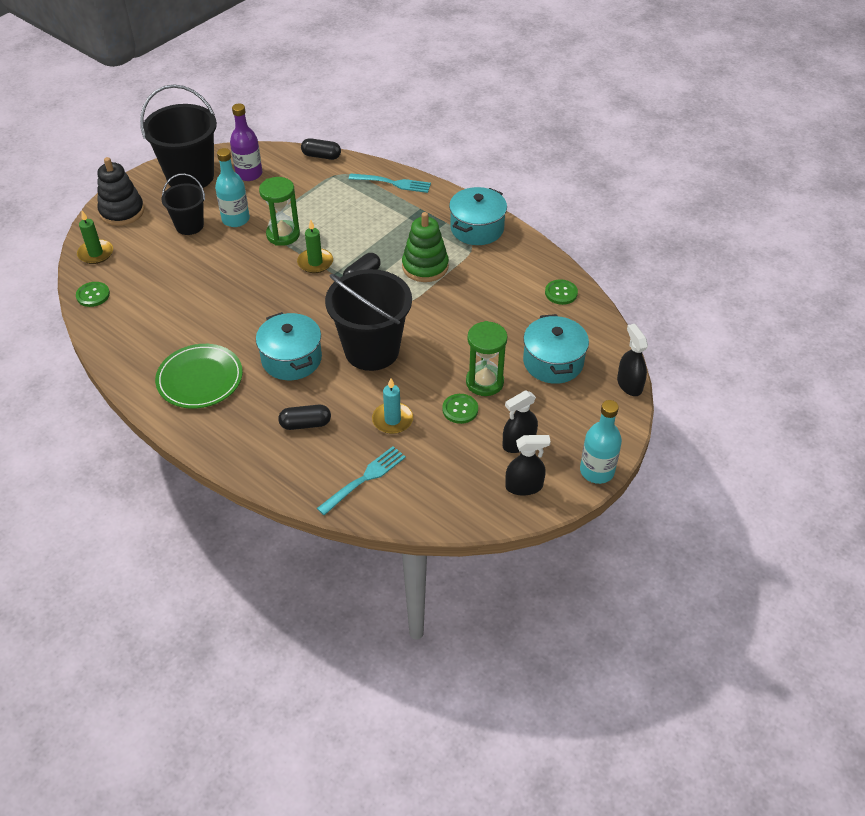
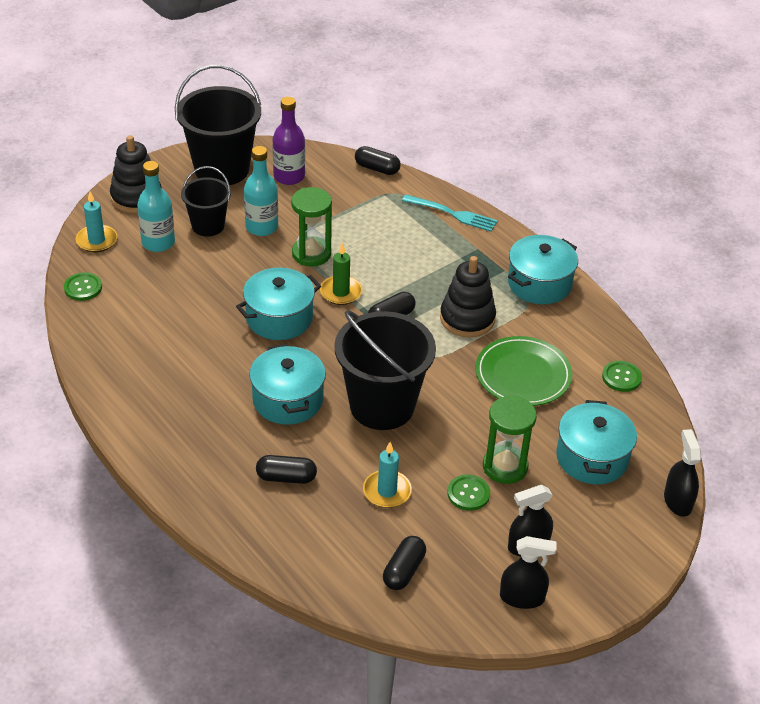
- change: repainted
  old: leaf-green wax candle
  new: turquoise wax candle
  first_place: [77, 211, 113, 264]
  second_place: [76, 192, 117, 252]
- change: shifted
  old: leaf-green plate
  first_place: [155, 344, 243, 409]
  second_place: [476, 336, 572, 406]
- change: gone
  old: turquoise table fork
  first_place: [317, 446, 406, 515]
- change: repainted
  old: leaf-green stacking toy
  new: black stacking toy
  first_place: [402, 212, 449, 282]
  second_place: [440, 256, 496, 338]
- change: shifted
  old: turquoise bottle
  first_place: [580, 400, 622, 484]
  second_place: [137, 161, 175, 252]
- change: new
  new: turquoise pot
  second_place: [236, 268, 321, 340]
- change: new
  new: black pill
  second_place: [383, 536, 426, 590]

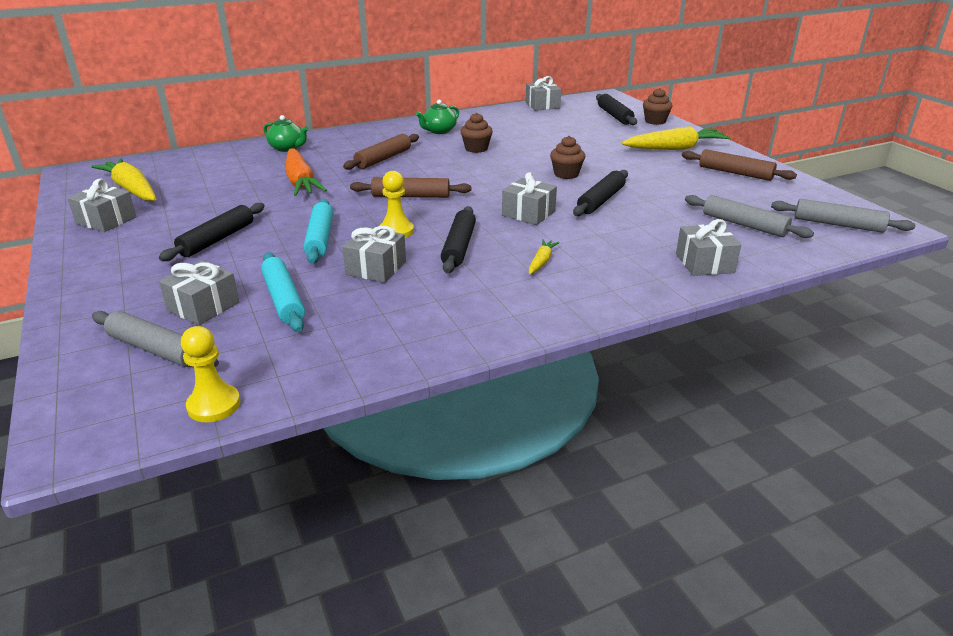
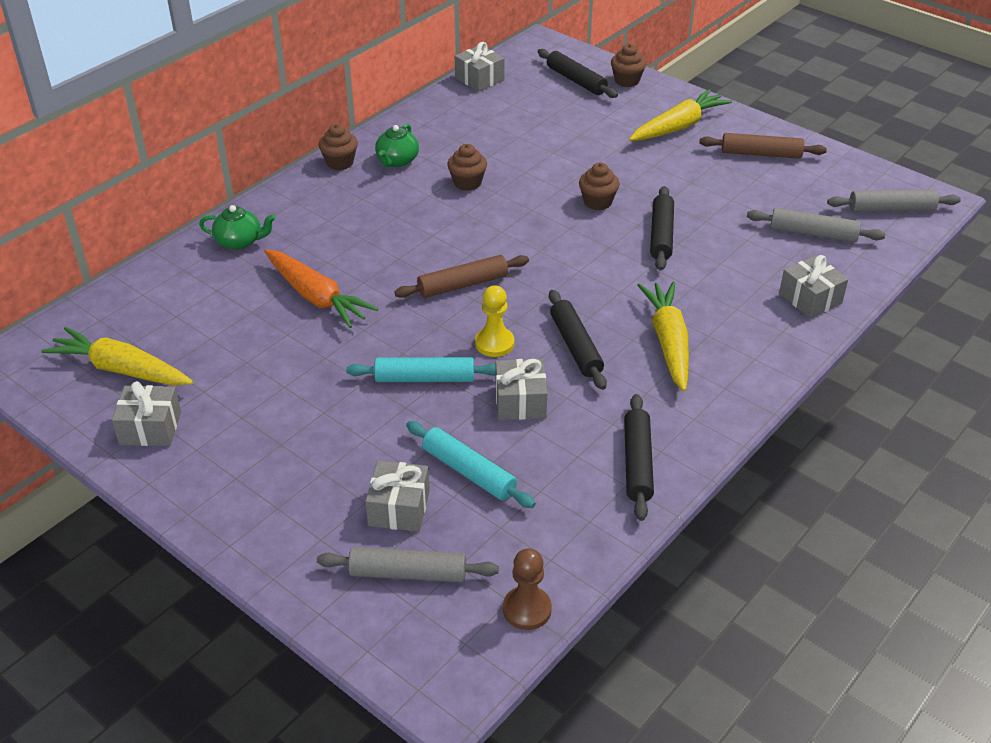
- change: shifted
  old: black pastry roller
  first_place: [159, 203, 265, 261]
  second_place: [624, 394, 654, 521]
- change: repainted
  old: golden pawn
  new: dark brown pawn
  first_place: [181, 326, 241, 422]
  second_place: [503, 548, 552, 630]
- change: rotated
  old: turquoise pastry roller
  first_place: [303, 199, 333, 264]
  second_place: [346, 357, 496, 382]
  degrees: -60
- change: gone
  old: dark brown pastry roller
  first_place: [343, 134, 419, 170]
- change: gone
  old: gray gift
  first_place: [502, 172, 557, 225]
- change: scaled
  old: golden root vegetable
  first_place: [528, 239, 560, 274]
  second_place: [637, 282, 689, 391]
  factor: 2.08
- change: new
  new: dark brown cupcake
  second_place: [319, 124, 358, 170]

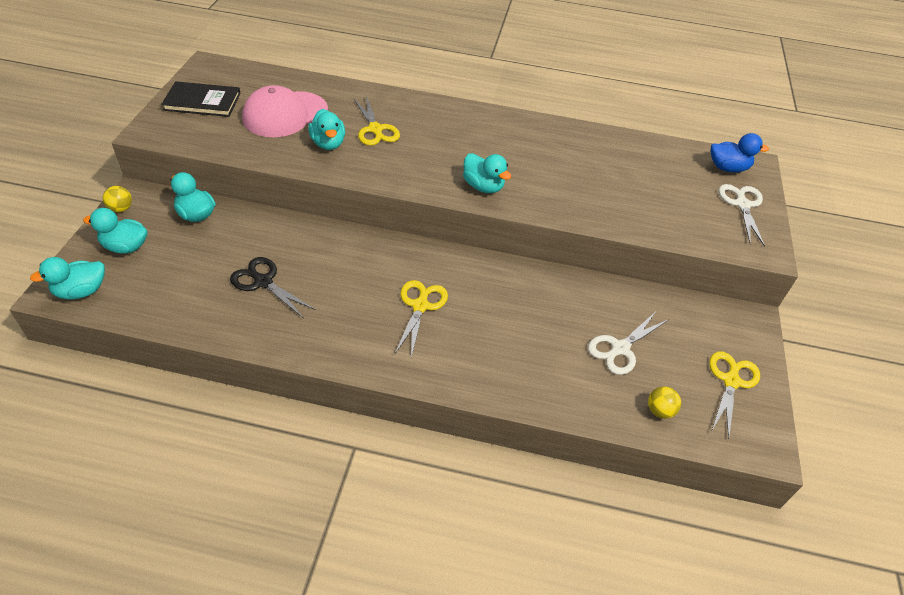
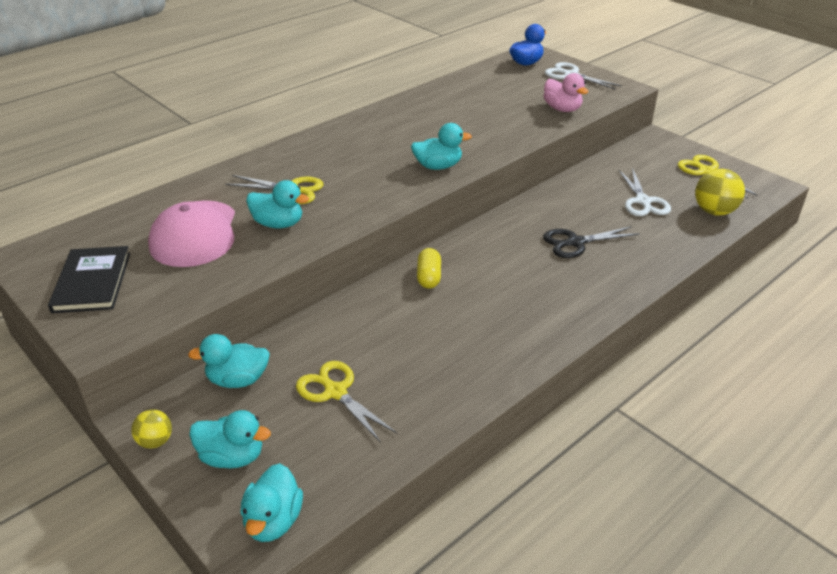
- change: rotated
  old: turquoise duck
  first_place: [83, 208, 147, 254]
  second_place: [189, 410, 271, 469]
  degrees: -120
- change: rotated
  old: black hardback
  first_place: [161, 81, 241, 117]
  second_place: [48, 246, 130, 313]
  degrees: -45
- change: shifted
  old: black shears
  first_place: [230, 257, 316, 318]
  second_place: [543, 226, 640, 258]
- change: shifted
  old: golden shears
  first_place: [395, 280, 448, 357]
  second_place: [296, 361, 397, 443]
- change: scaled
  old: golden play ball
  first_place: [648, 386, 681, 419]
  second_place: [695, 169, 745, 216]
  factor: 1.7
- change: new
  new: golden pill
  second_place: [417, 248, 441, 289]
- change: new
  new: pink duck
  second_place: [544, 73, 588, 112]

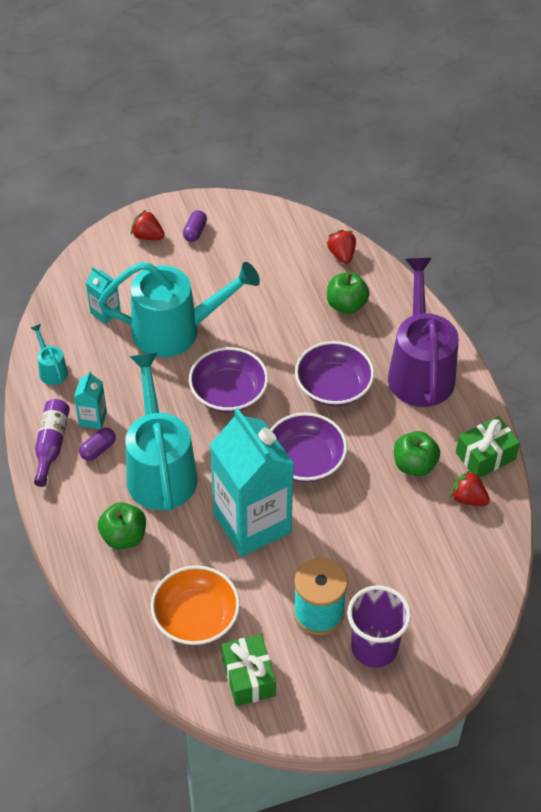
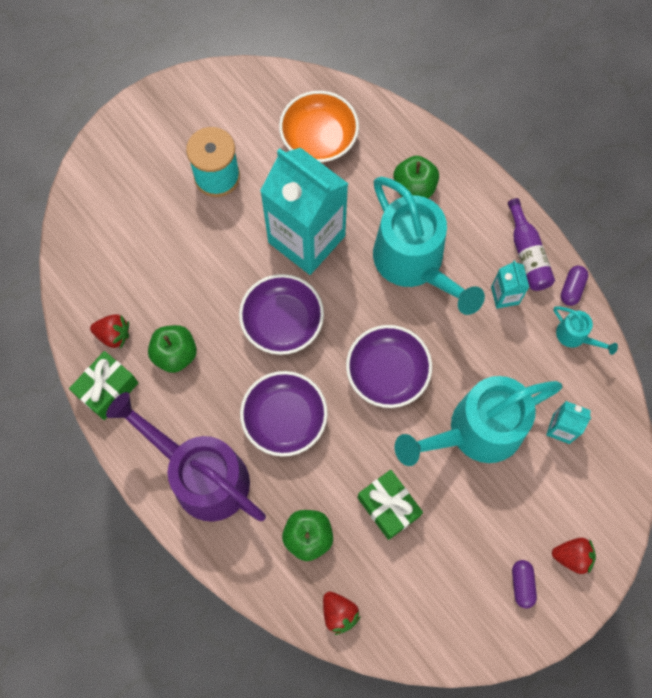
- change: shifted
  old: purple pill
  first_place: [79, 428, 116, 461]
  second_place: [561, 266, 588, 306]
- change: shifted
  old: leaf-green gift
  first_place: [222, 634, 276, 706]
  second_place: [358, 470, 423, 540]
- change: gone
  old: purple tumbler
  first_place: [347, 586, 411, 668]
- change: rotated
  old: purple watering can
  first_place: [388, 258, 459, 407]
  second_place: [106, 392, 266, 522]
  degrees: 150

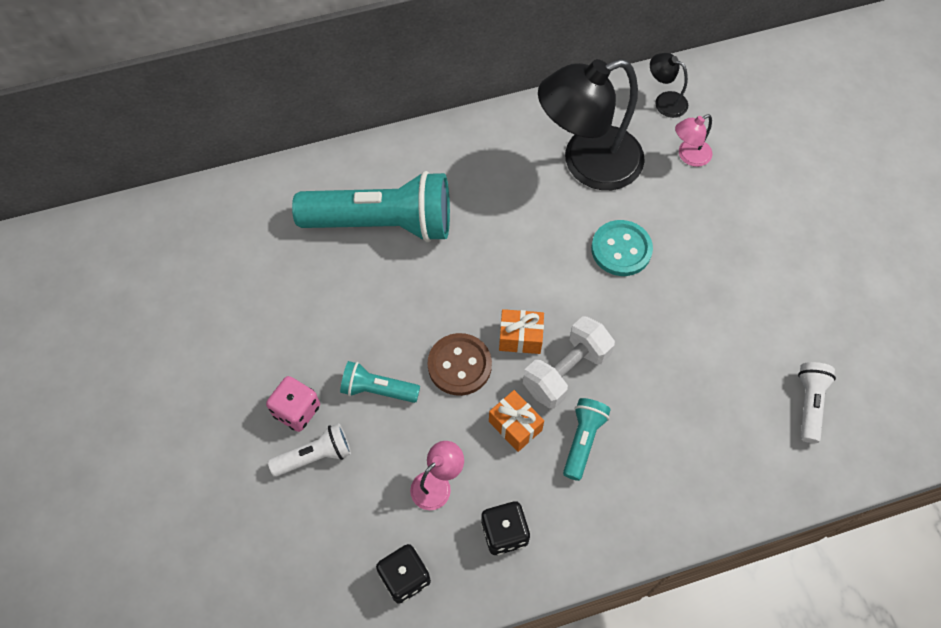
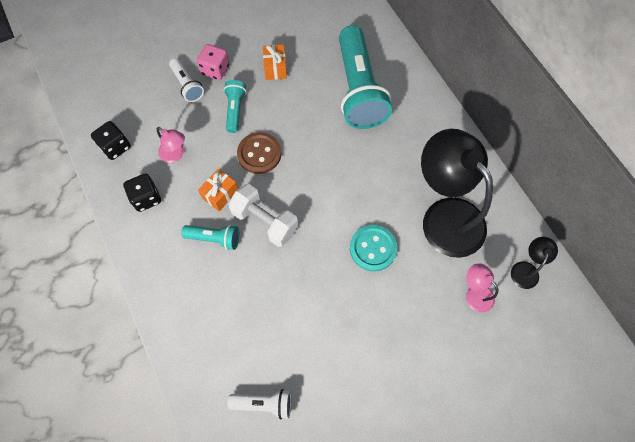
- change: shifted
  old: orange-coloured gift
  first_place: [499, 309, 544, 354]
  second_place: [263, 44, 287, 80]

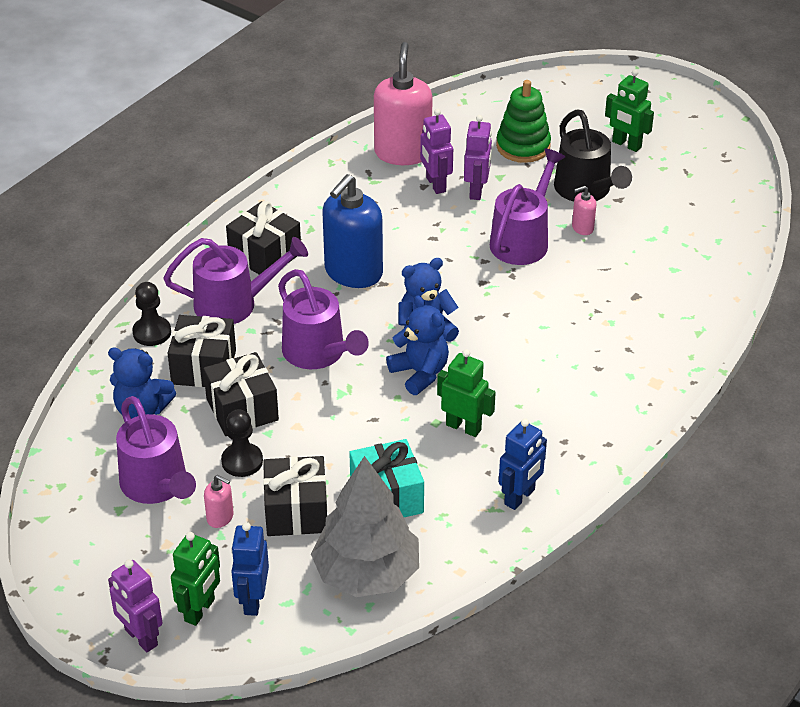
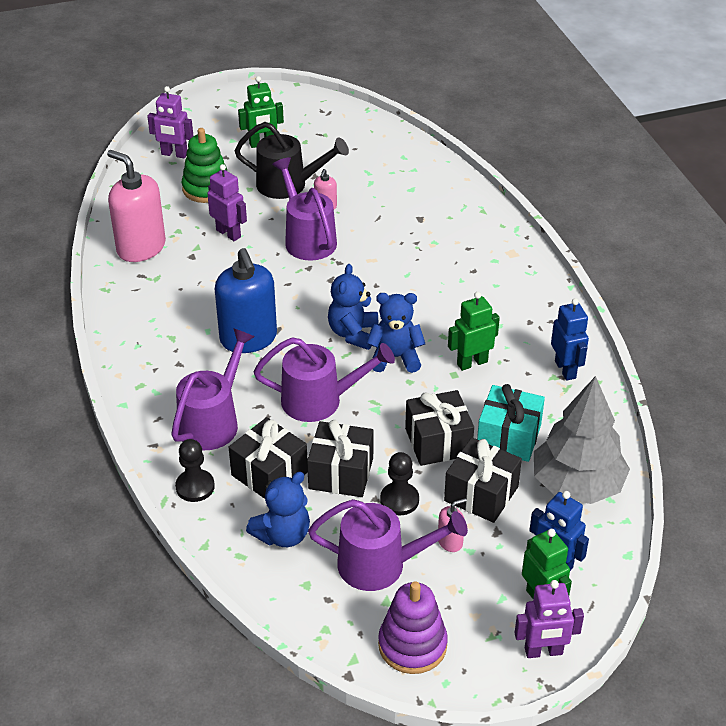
- change: shifted
  old: black gift
  first_place: [226, 201, 301, 275]
  second_place: [405, 390, 474, 466]
- change: shifted
  old: purple robot
  first_place: [420, 109, 453, 194]
  second_place: [147, 86, 193, 158]
- change: new
  new: purple stacking toy
  second_place: [378, 581, 448, 674]

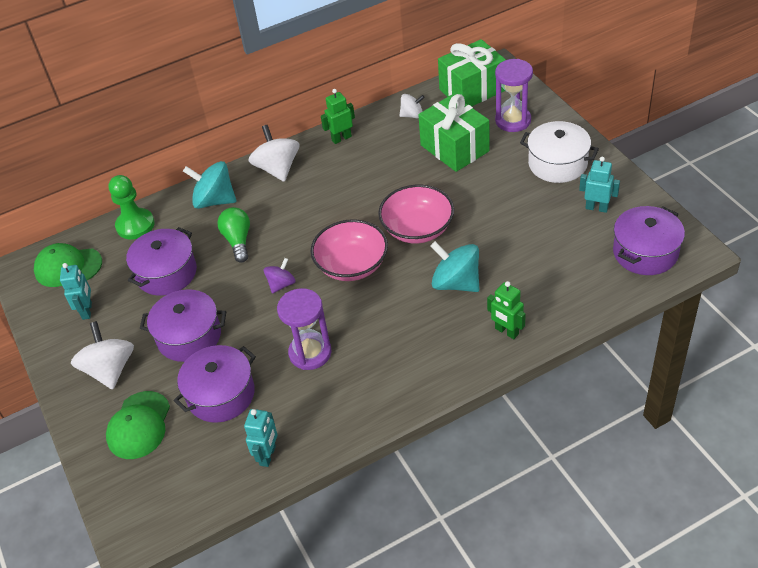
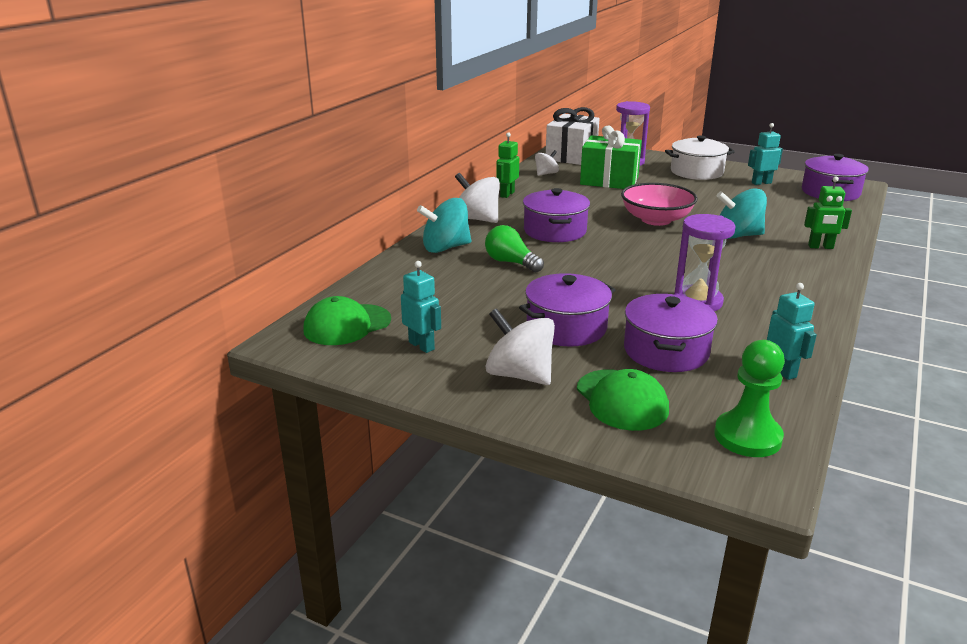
- change: shifted
  old: leaf-green pawn
  first_place: [109, 175, 155, 239]
  second_place: [714, 340, 785, 457]
- change: shifted
  old: purple pot
  first_place: [126, 227, 197, 296]
  second_place: [523, 188, 590, 242]
- change: gone
  old: purple spinning top
  first_place: [264, 258, 296, 294]
- change: gone
  old: pink deep dish
  first_place: [310, 219, 388, 281]
- change: repainted
  old: leaf-green gift
  new: snow-white gift
  first_place: [438, 39, 506, 106]
  second_place: [546, 107, 600, 165]

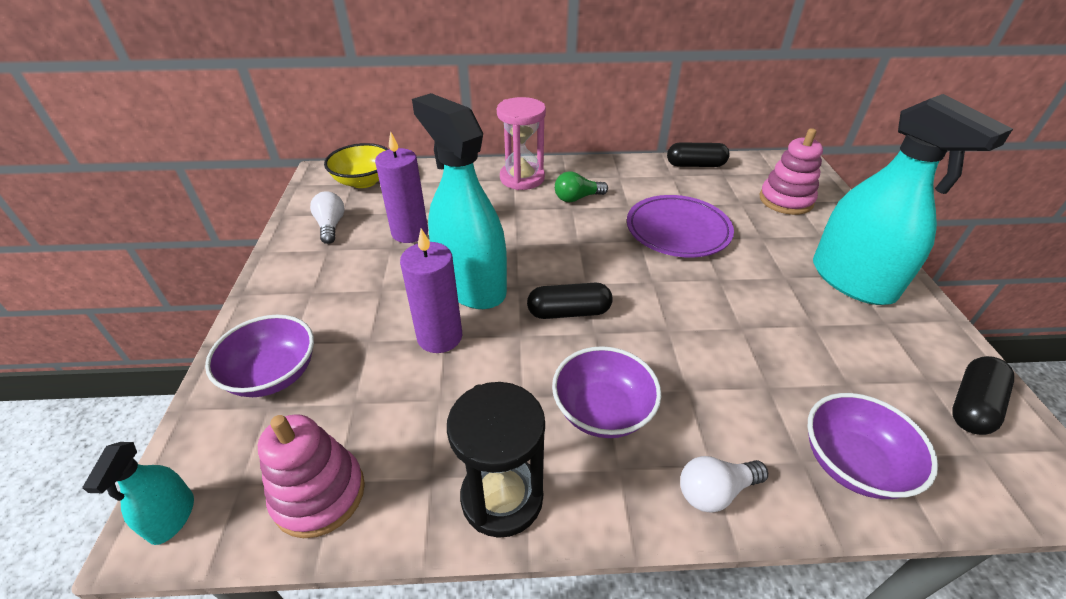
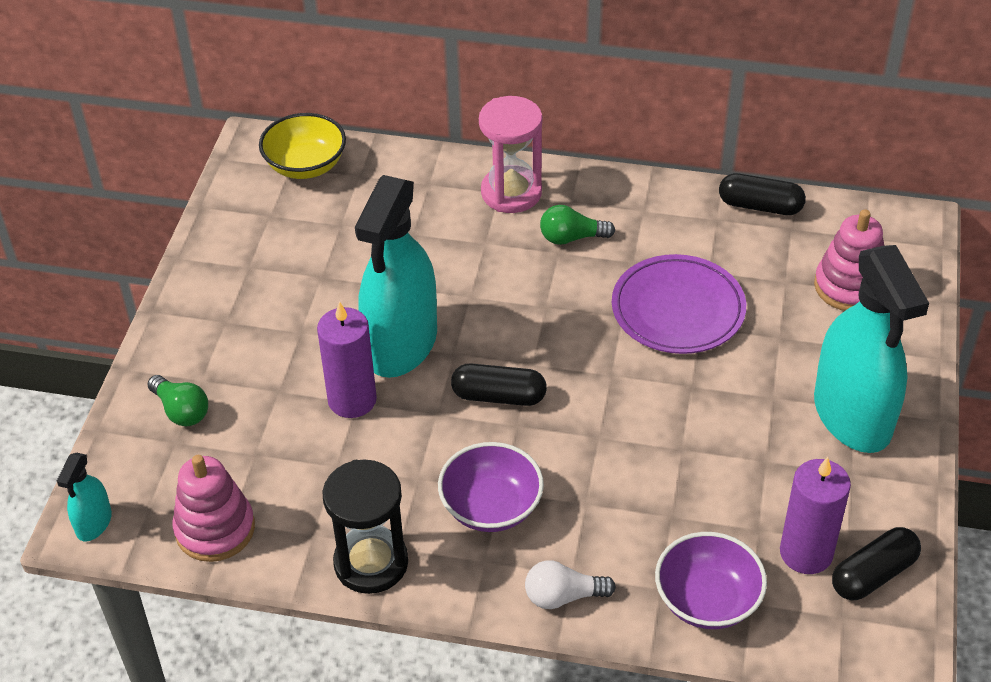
- change: swapped
  old: purple deep dish
  new: leaf-green light bulb
  first_place: [205, 315, 314, 397]
  second_place: [147, 375, 208, 426]
- change: gone
  old: snow-white light bulb
  first_place: [310, 191, 345, 244]
- change: shifted
  old: purple wax candle
  first_place: [375, 131, 428, 243]
  second_place: [780, 457, 851, 574]
- change: rotated
  old: turquoise spray bottle
  first_place: [412, 93, 507, 309]
  second_place: [355, 175, 437, 378]
  degrees: -135

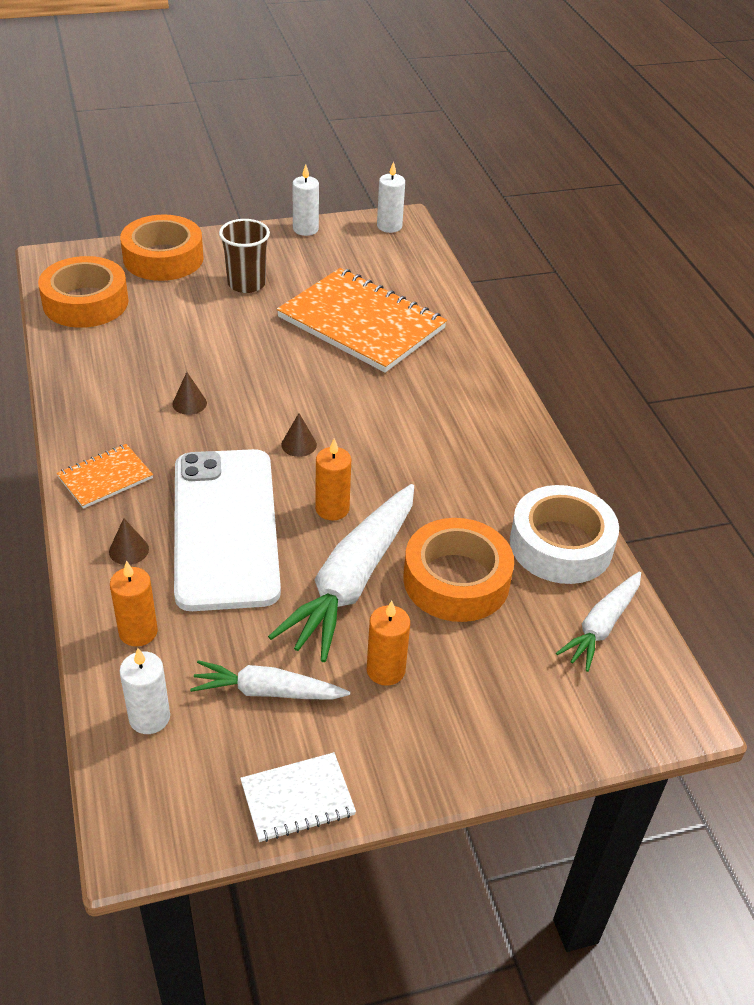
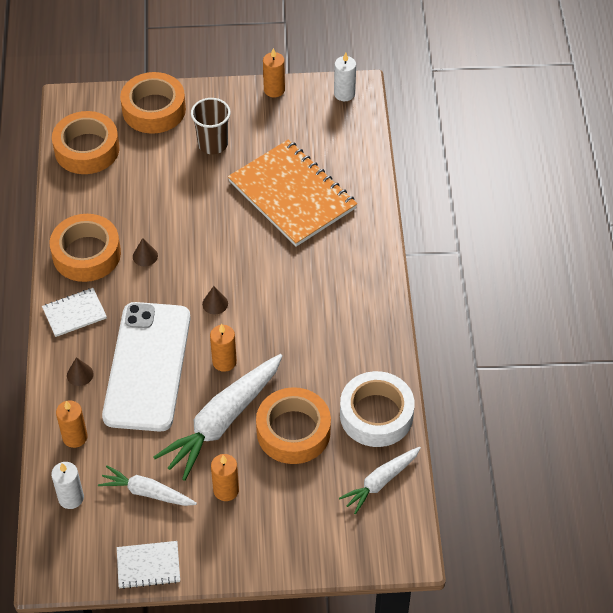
- change: repainted
  old: orange-coloured exercise book
  new: snow-white exercise book
  first_place: [57, 444, 153, 509]
  second_place: [42, 288, 107, 337]
- change: repainted
  old: snow-white wax candle
  new: orange-coloured wax candle
  first_place: [292, 164, 319, 236]
  second_place: [263, 48, 285, 97]
- change: new
  new: orange-coloured tape
  second_place: [50, 214, 121, 282]

